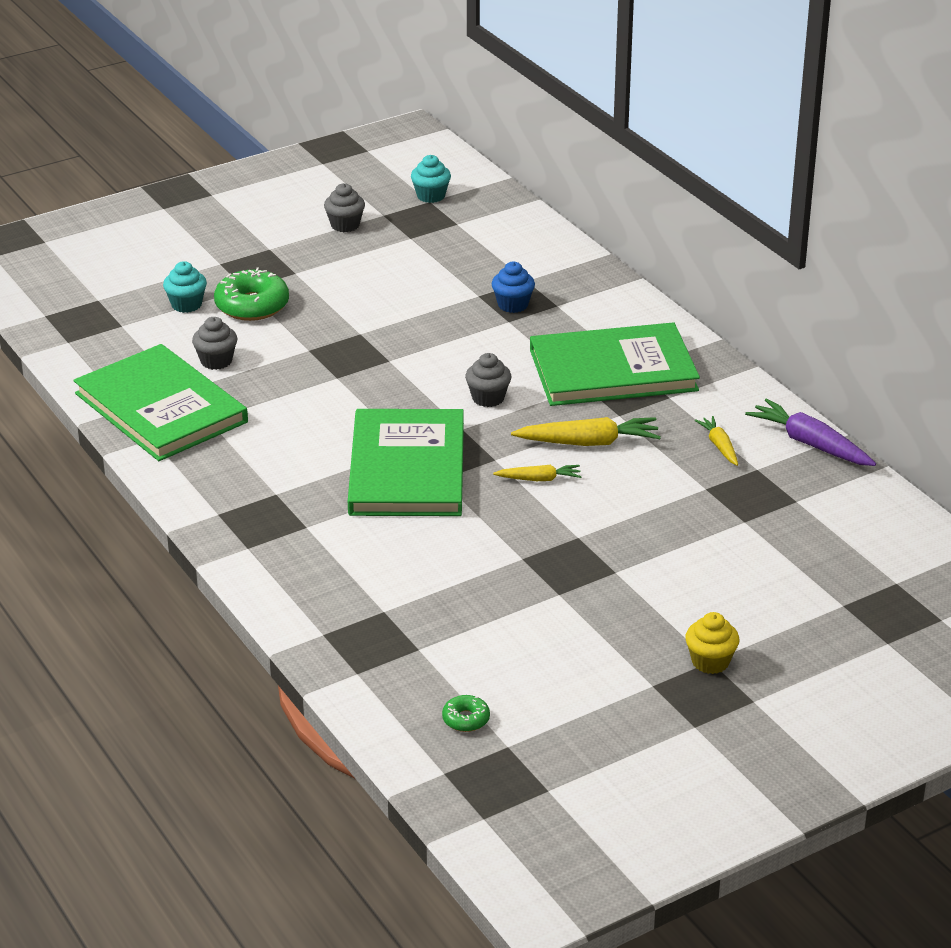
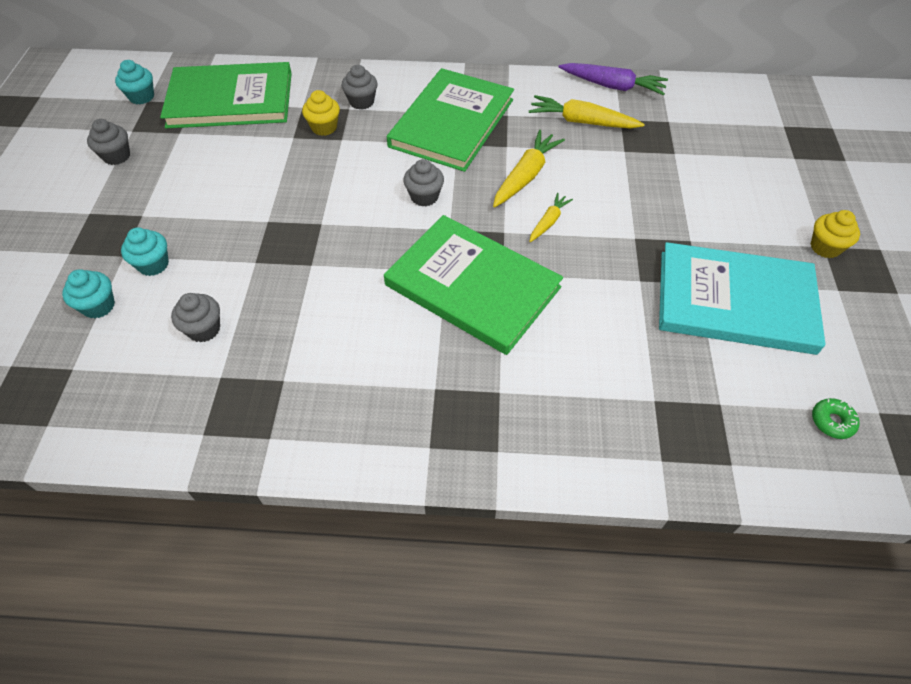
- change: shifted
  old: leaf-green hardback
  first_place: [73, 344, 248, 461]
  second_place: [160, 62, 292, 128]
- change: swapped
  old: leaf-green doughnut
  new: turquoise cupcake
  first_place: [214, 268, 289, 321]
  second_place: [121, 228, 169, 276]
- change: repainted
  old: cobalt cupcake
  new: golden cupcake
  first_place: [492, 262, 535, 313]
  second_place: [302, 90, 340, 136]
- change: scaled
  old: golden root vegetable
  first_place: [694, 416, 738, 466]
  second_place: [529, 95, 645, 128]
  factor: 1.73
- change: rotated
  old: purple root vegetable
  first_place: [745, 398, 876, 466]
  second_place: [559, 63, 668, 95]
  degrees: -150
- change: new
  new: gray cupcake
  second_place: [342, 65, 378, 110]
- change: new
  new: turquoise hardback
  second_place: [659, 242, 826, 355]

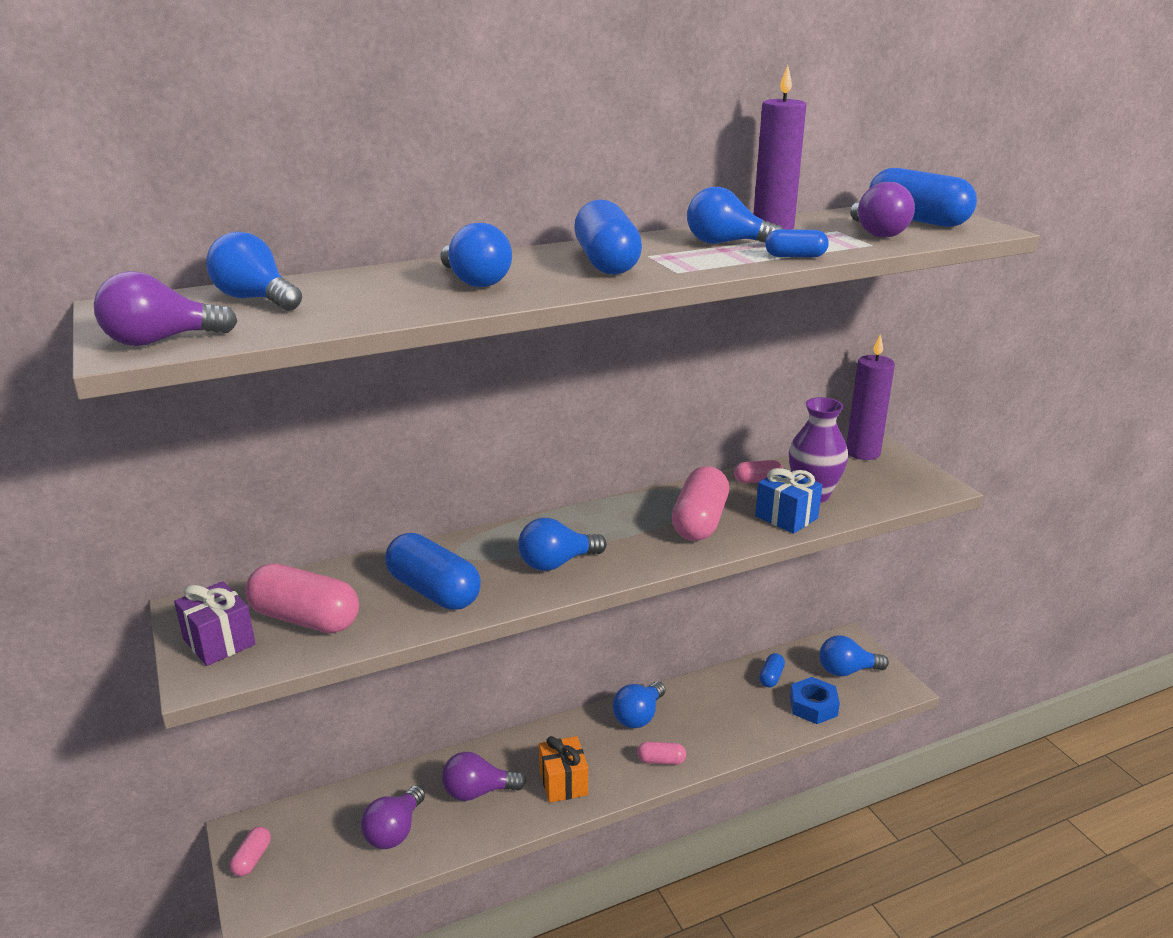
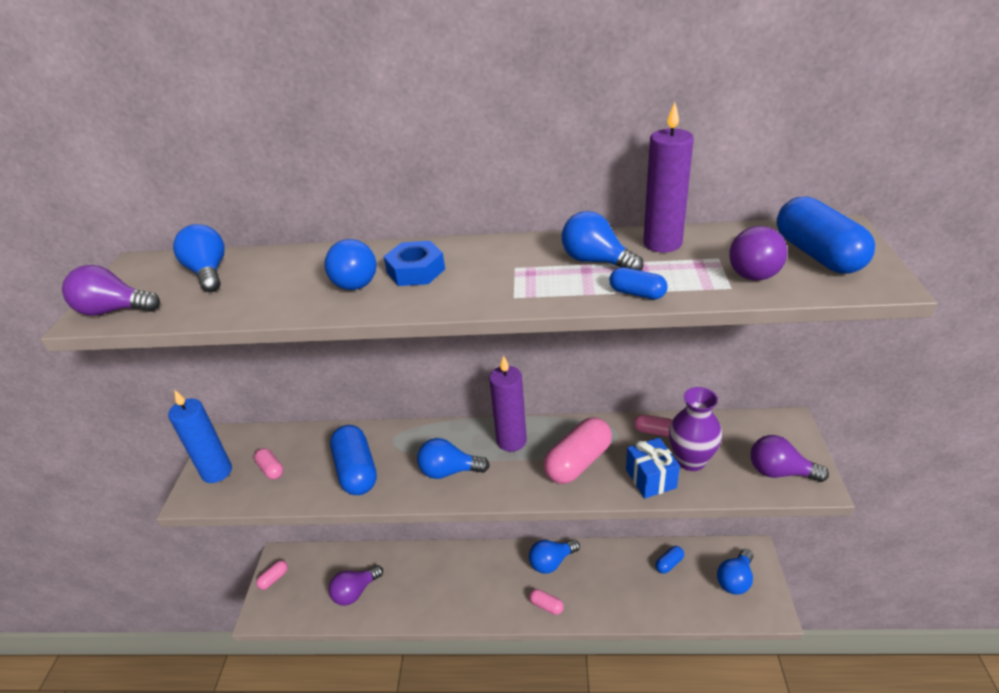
- change: swapped
  old: purple gift
  new: cobalt wax candle
  first_place: [174, 581, 256, 666]
  second_place: [168, 390, 232, 483]
- change: scaled
  old: pink pill
  first_place: [245, 563, 359, 633]
  second_place: [254, 448, 283, 480]
  factor: 0.5
- change: shifted
  old: purple light bulb
  first_place: [442, 752, 526, 801]
  second_place: [751, 435, 829, 482]
- change: gone
  old: orange-coloured gift
  first_place: [539, 736, 588, 803]
- change: gone
  old: cobalt pill
  first_place: [574, 199, 642, 275]
- change: shifted
  old: cobalt hex nut
  first_place: [790, 677, 840, 724]
  second_place: [383, 241, 445, 286]
- change: rotated
  old: cobalt light bulb
  first_place: [819, 635, 889, 677]
  second_place: [717, 549, 753, 594]
  degrees: -75
- change: shifted
  old: purple wax candle
  first_place: [846, 334, 895, 460]
  second_place: [489, 355, 527, 452]

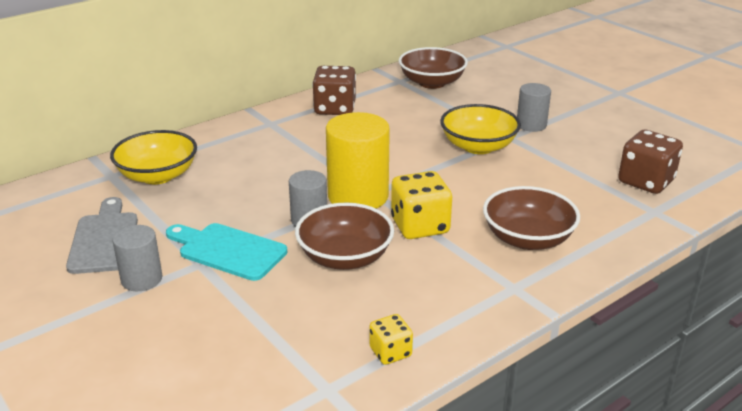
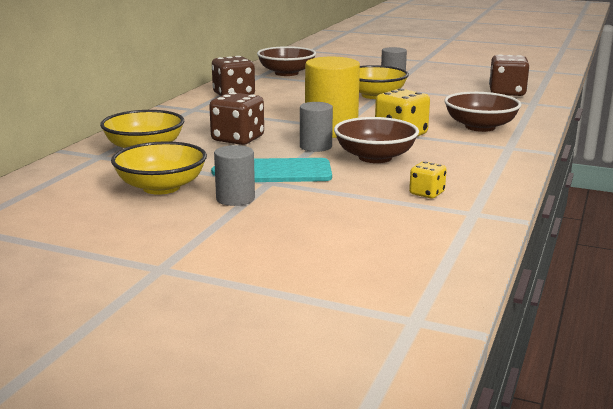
- change: swapped
  old: gray chopping board
  new: golden deep dish
  first_place: [66, 197, 138, 274]
  second_place: [111, 141, 207, 195]
- change: shifted
  old: golden dice
  first_place: [369, 314, 413, 365]
  second_place: [409, 161, 447, 198]
- change: new
  new: dark brown dice
  second_place: [209, 92, 264, 145]

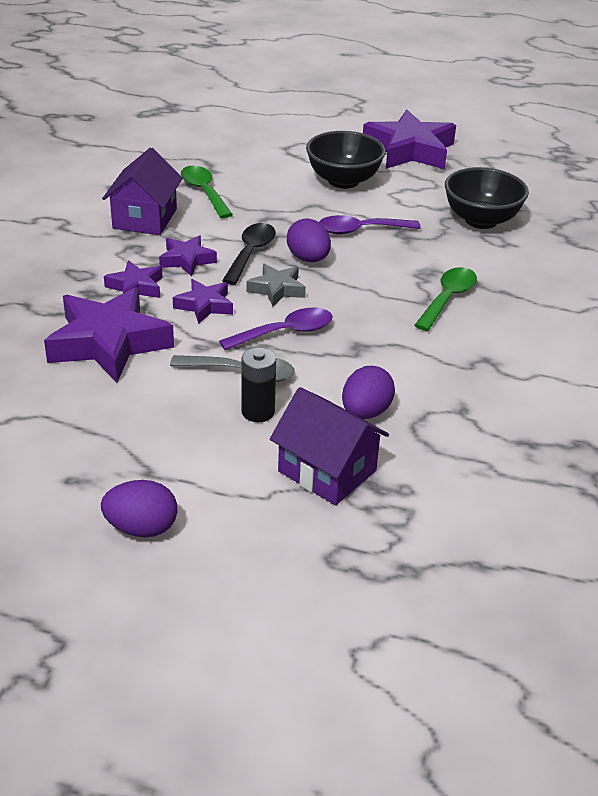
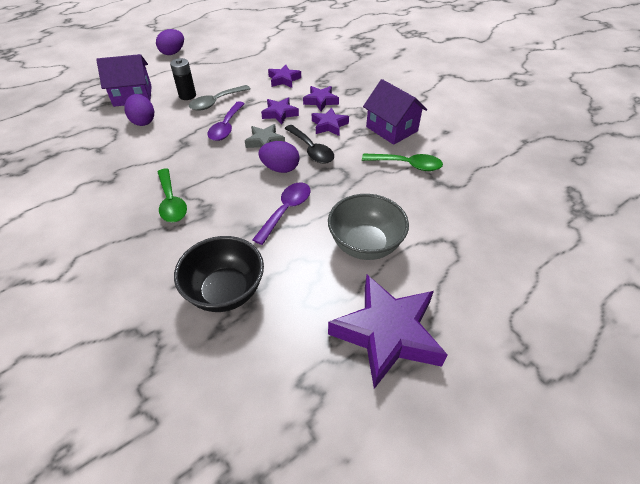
- change: scaled
  old: purple star
  first_place: [44, 287, 174, 382]
  second_place: [268, 65, 301, 88]
  factor: 0.51
- change: repainted
  old: black deep dish
  new: gray deep dish
  first_place: [306, 131, 386, 189]
  second_place: [328, 194, 409, 260]

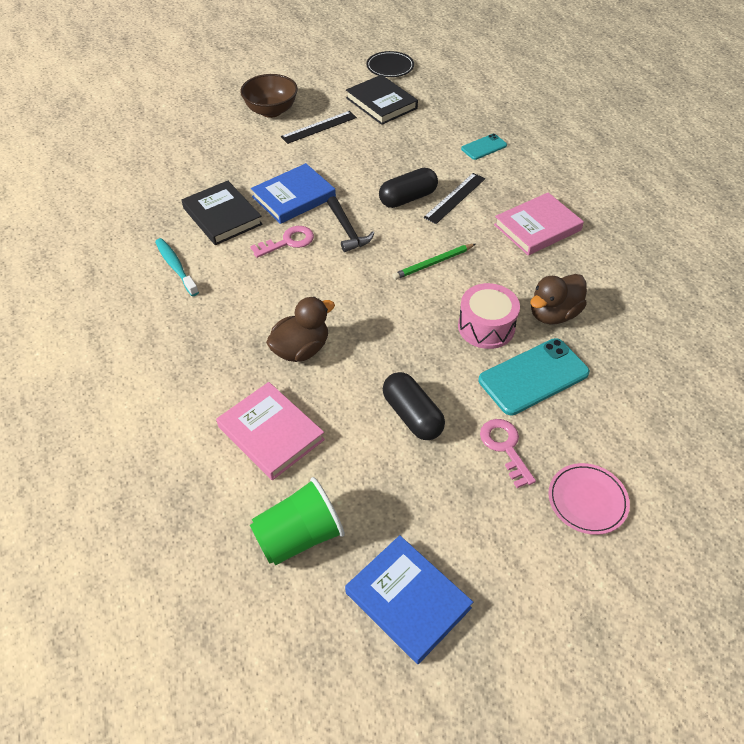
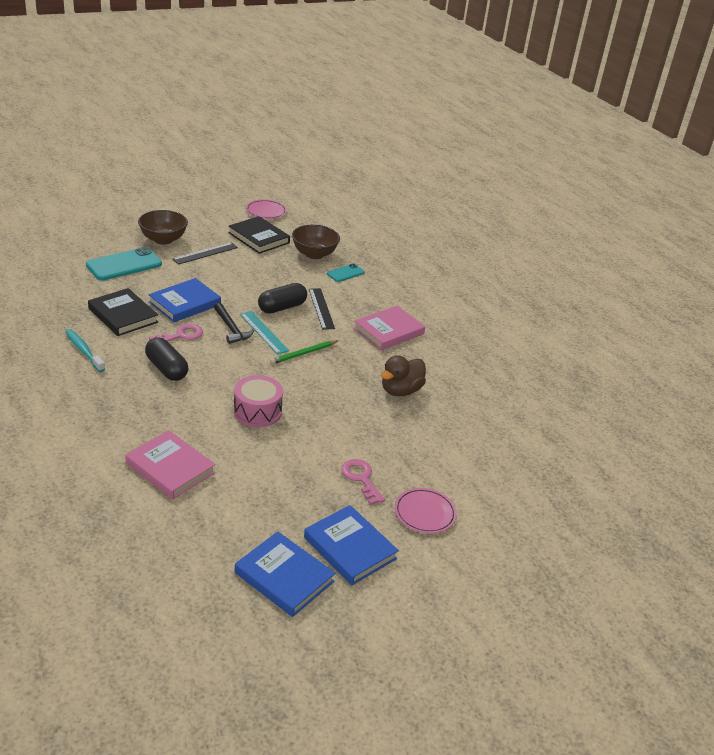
- change: gone
  old: leaf-green tumbler
  first_place: [250, 477, 345, 566]
- change: gone
  old: dark brown duck
  first_place: [266, 297, 335, 362]
- change: repainted
  old: black plate
  new: pink plate
  first_place: [366, 51, 414, 77]
  second_place: [246, 199, 287, 219]
- change: shifted
  old: black pill
  first_place: [383, 372, 445, 440]
  second_place: [145, 337, 188, 381]
- change: rotated
  old: black measuring stick
  first_place: [423, 173, 485, 224]
  second_place: [309, 288, 335, 330]
  degrees: -45
- change: shifted
  old: pink toy drum
  first_place: [458, 283, 520, 349]
  second_place: [234, 375, 283, 427]
- change: shifted
  old: turquoise smartphone
  first_place: [479, 338, 590, 415]
  second_place: [86, 247, 162, 281]
- change: new
  new: turquoise measuring stick
  second_place: [240, 311, 289, 354]
- change: new
  new: dark brown deep dish
  second_place: [292, 225, 340, 259]
- change: new
  new: cobalt hardback
  second_place: [304, 505, 399, 585]

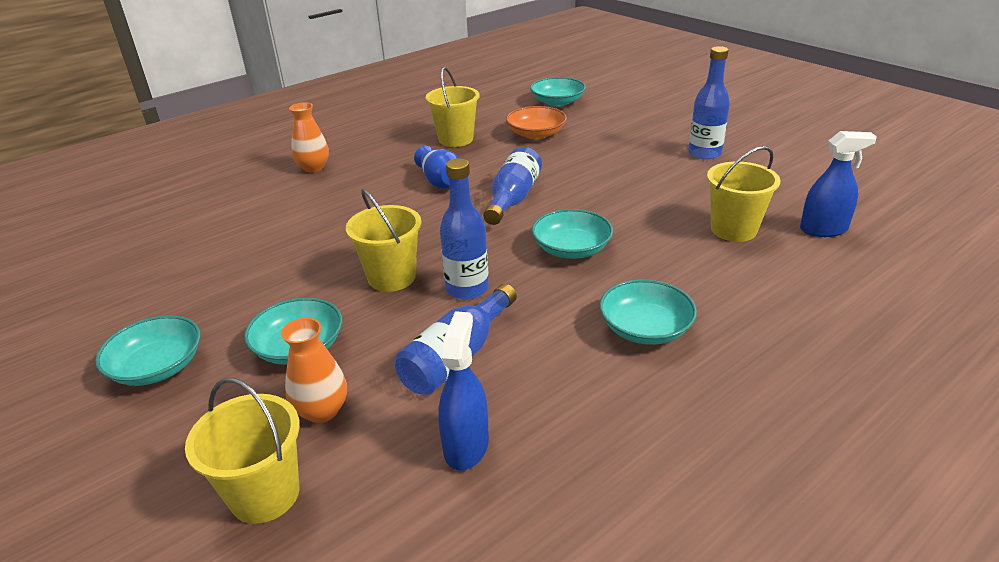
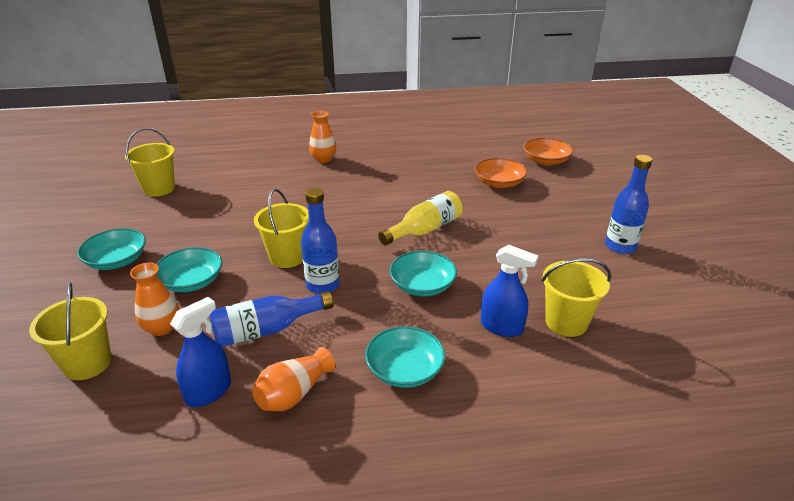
- change: gone
  old: cobalt flower vase
  first_place: [414, 146, 459, 189]
- change: shifted
  old: golden sand bucket
  first_place: [426, 67, 479, 147]
  second_place: [125, 128, 175, 197]
- change: repainted
  old: cobalt bottle
  new: golden bottle
  first_place: [483, 147, 542, 225]
  second_place: [378, 191, 463, 245]
- change: repainted
  old: turquoise deep dish
  new: orange-coloured deep dish
  first_place: [530, 77, 586, 107]
  second_place: [523, 138, 573, 166]
- change: shifted
  old: cobalt spray bottle
  first_place: [800, 131, 877, 237]
  second_place: [481, 245, 538, 337]
- change: new
  new: orange-coloured flower vase
  second_place: [252, 347, 335, 411]

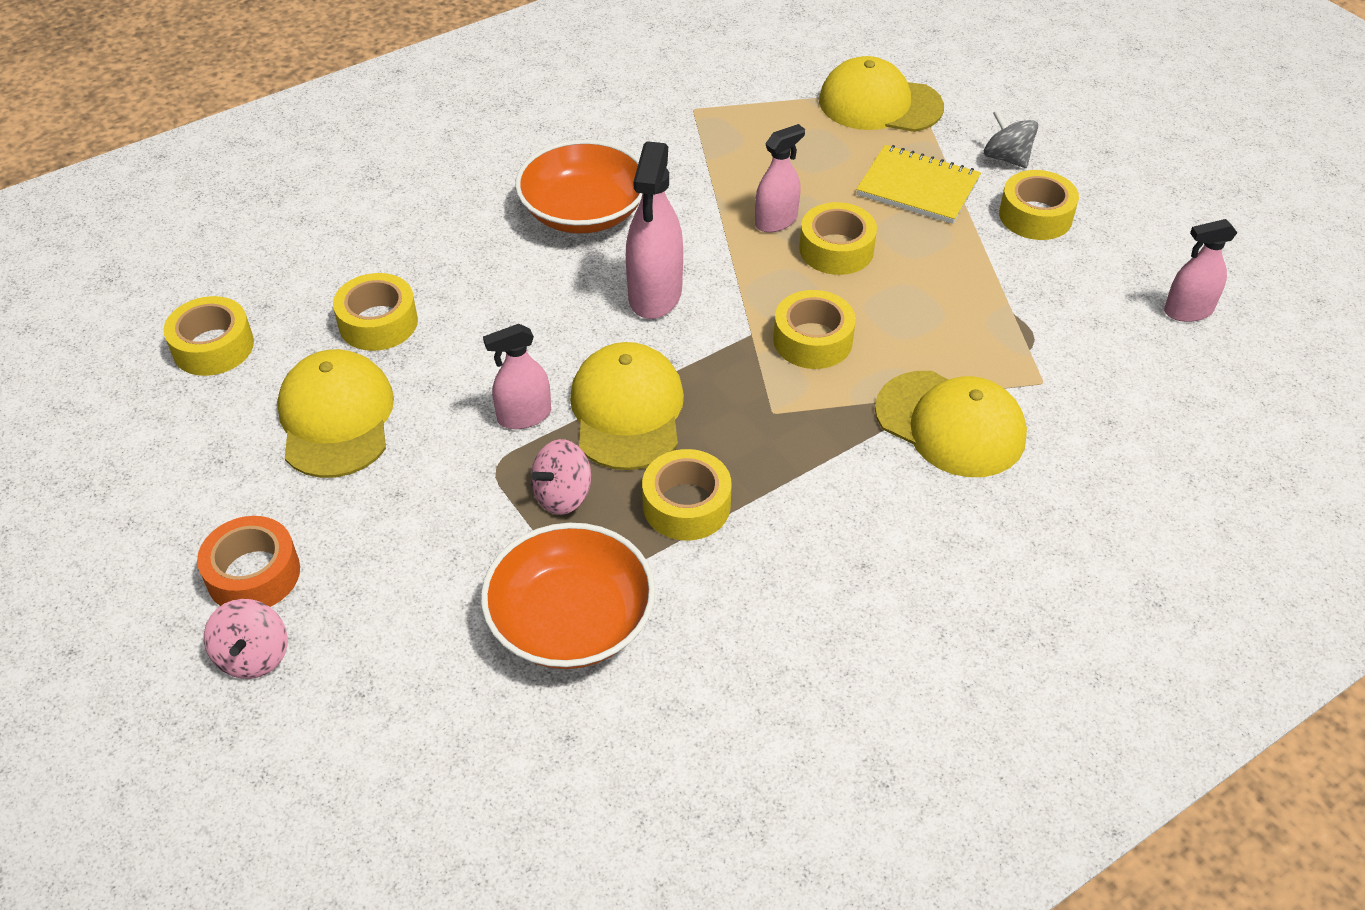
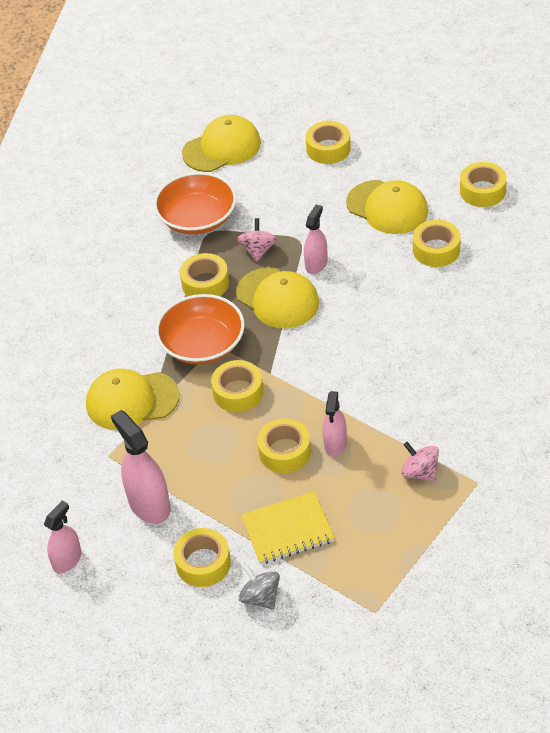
- change: repainted
  old: orange-coloured tape
  new: golden tape
  first_place: [197, 516, 300, 607]
  second_place: [306, 121, 351, 164]
- change: shifted
  old: pink spinning top
  first_place: [204, 599, 288, 679]
  second_place: [401, 442, 439, 481]
- change: shifted
  old: orange-coloured deep dish
  first_place: [515, 140, 642, 234]
  second_place: [155, 294, 245, 365]
- change: shifted
  old: pink spray bottle
  first_place: [626, 141, 683, 319]
  second_place: [111, 410, 170, 524]
- change: shifted
  old: golden cap
  first_place: [819, 56, 944, 132]
  second_place: [182, 115, 261, 172]
- change: rotated
  old: gray spinning top
  first_place: [984, 110, 1038, 168]
  second_place: [239, 565, 280, 610]
  degrees: -135

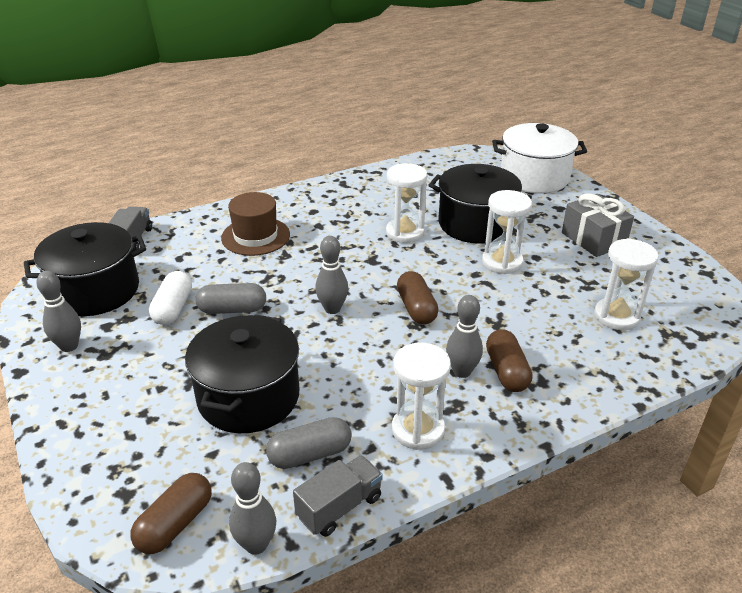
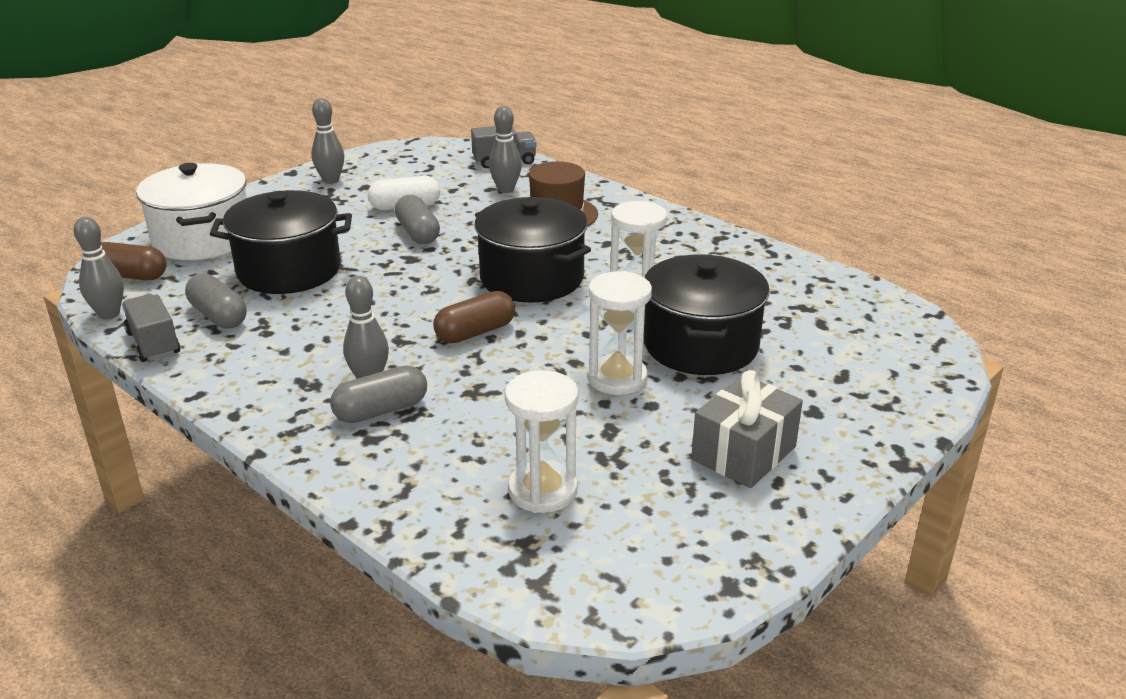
- change: shifted
  old: black pot
  first_place: [24, 222, 146, 316]
  second_place: [474, 197, 591, 302]
- change: rotated
  old: gray toy truck
  first_place: [293, 455, 383, 537]
  second_place: [122, 294, 180, 362]
  degrees: -150
- change: shifted
  old: gray bowling pin
  first_place: [315, 236, 348, 314]
  second_place: [489, 106, 522, 193]
- change: gone
  old: snow-white hourglass
  first_place: [392, 343, 451, 450]
- change: repainted
  old: dark brown pill
  new: gray pill
  first_place: [486, 329, 533, 392]
  second_place: [330, 365, 427, 423]
- change: shifted
  old: snow-white pot
  first_place: [492, 123, 587, 194]
  second_place: [136, 163, 247, 260]

